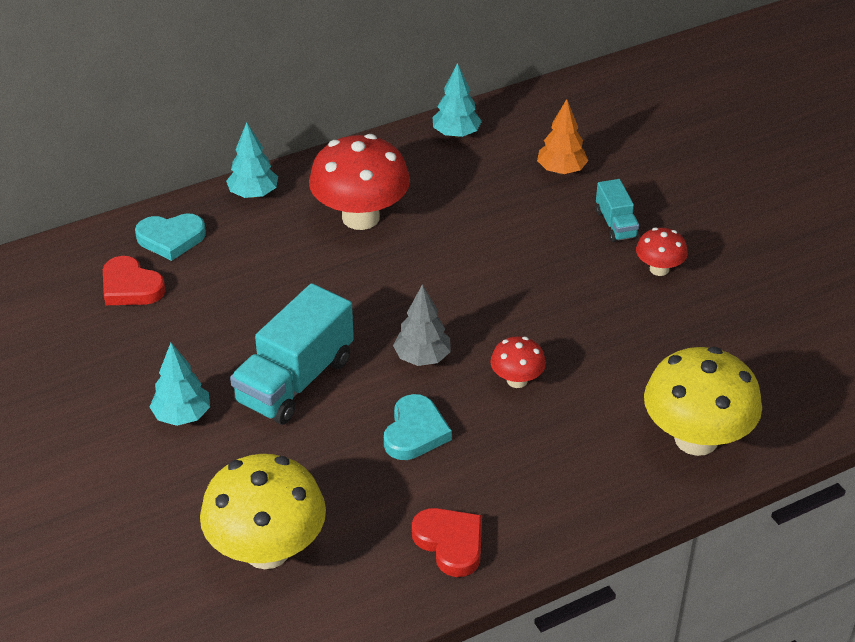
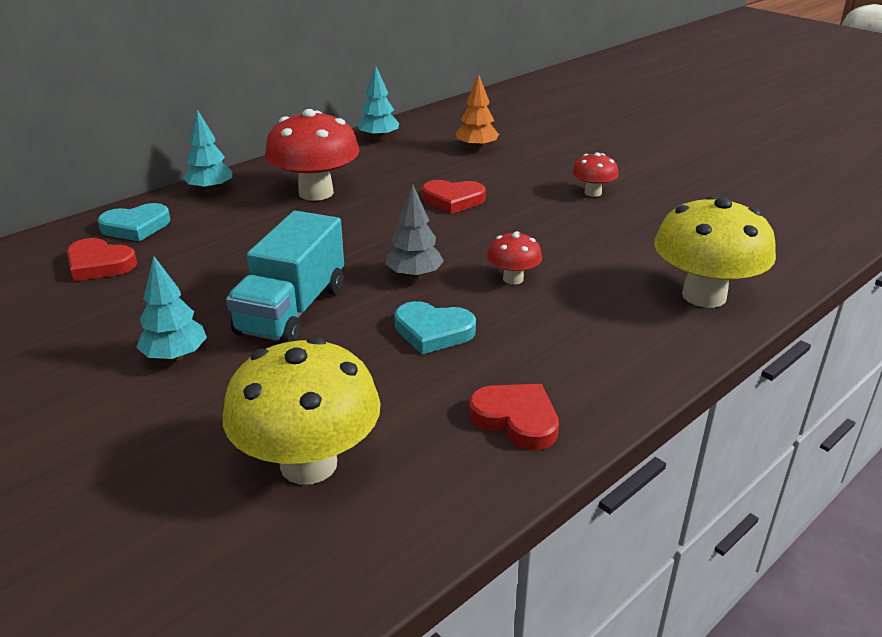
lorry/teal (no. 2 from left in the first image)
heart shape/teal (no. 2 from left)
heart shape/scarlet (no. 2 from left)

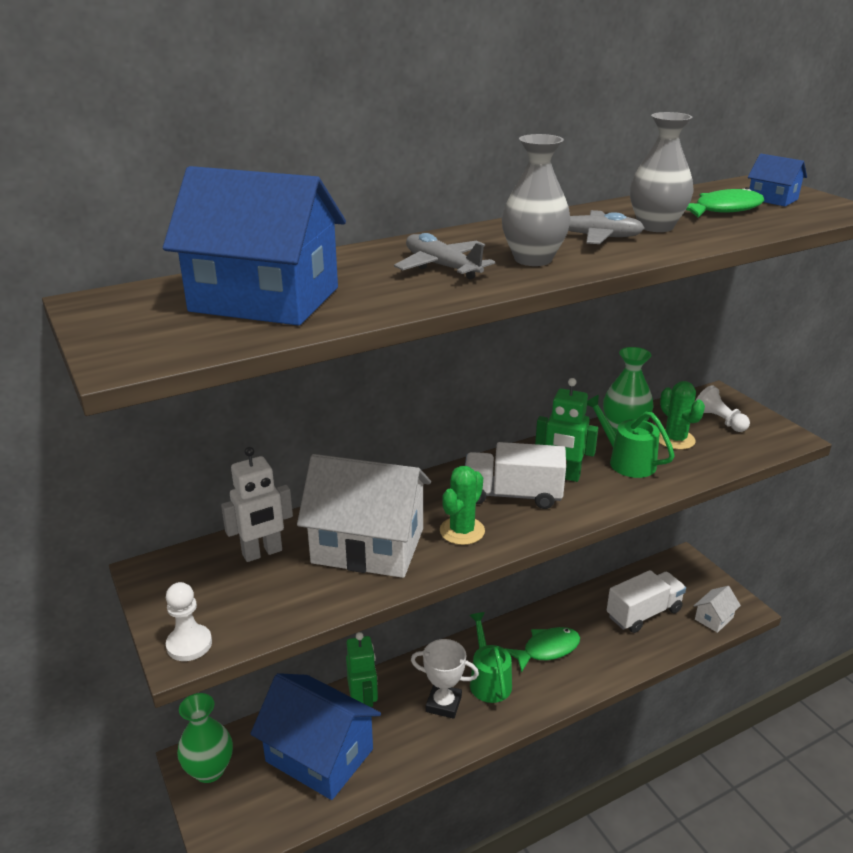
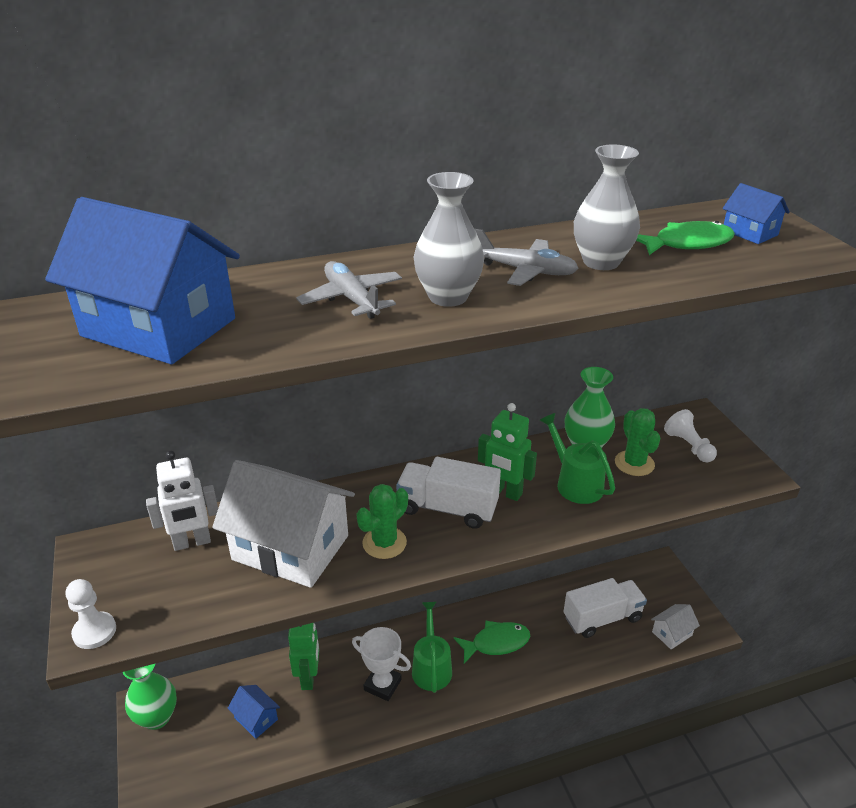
toy house/royal blue (no. 2 from left)

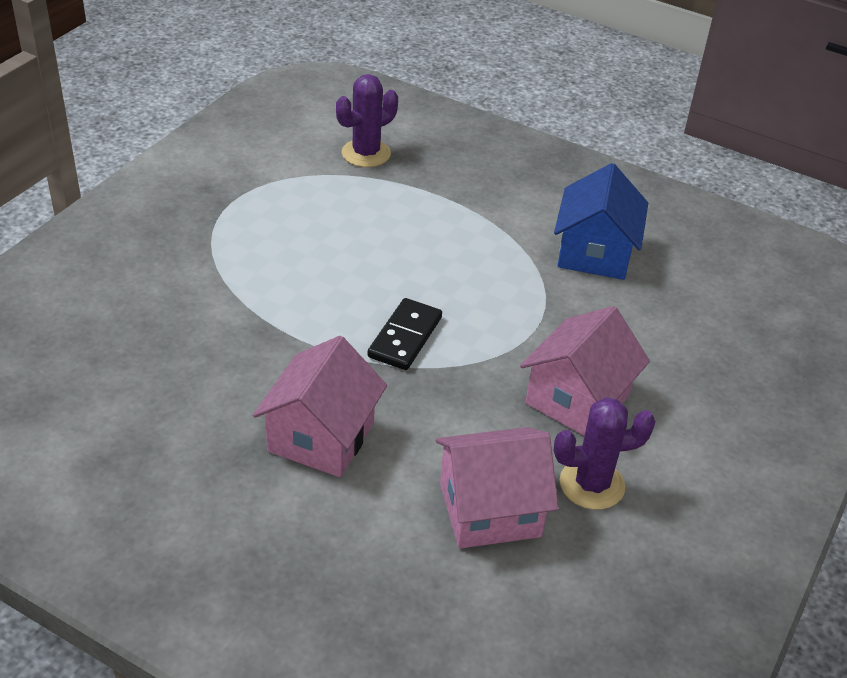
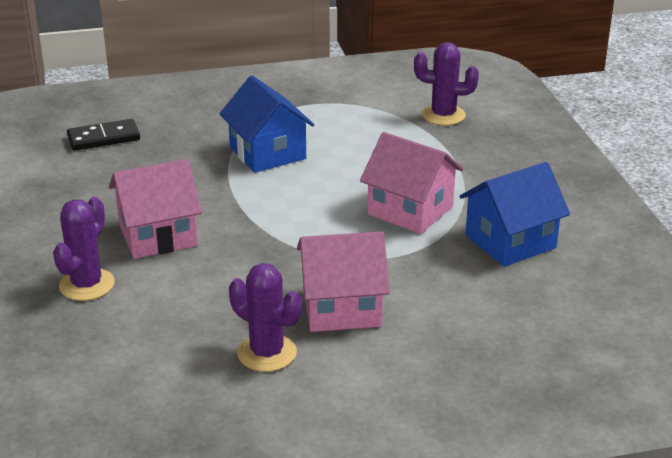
domino/jet-black
toy house/rose-pink (no. 3 from left)
toy house/royal blue (no. 1 from left)
cactus/royal purple (no. 1 from left)

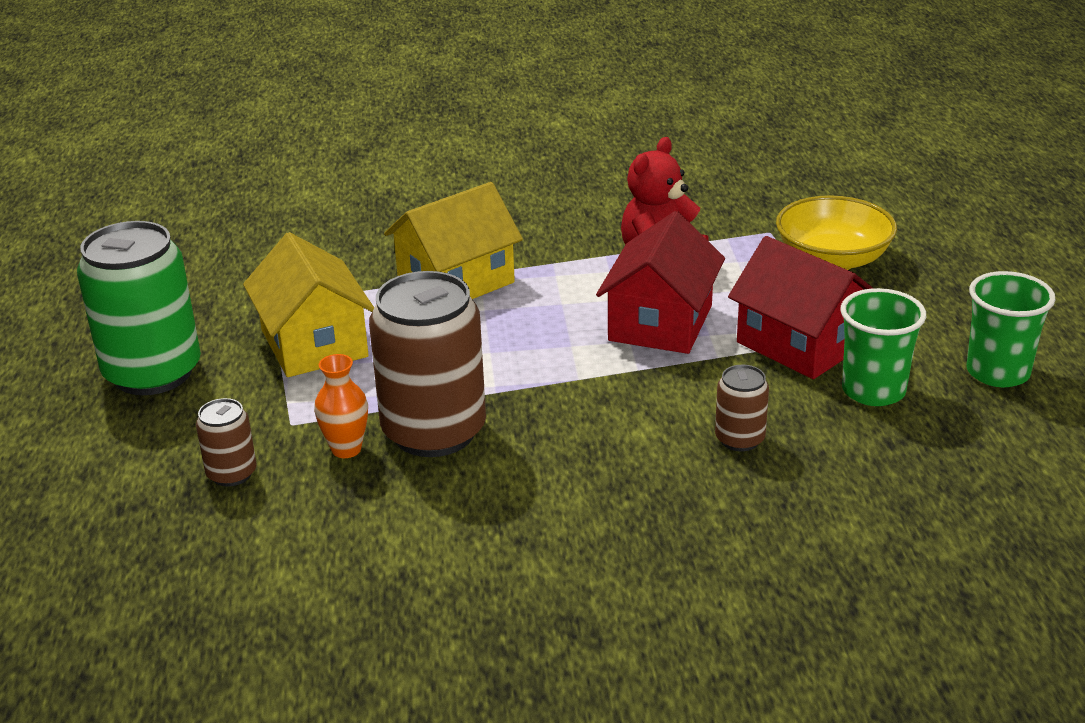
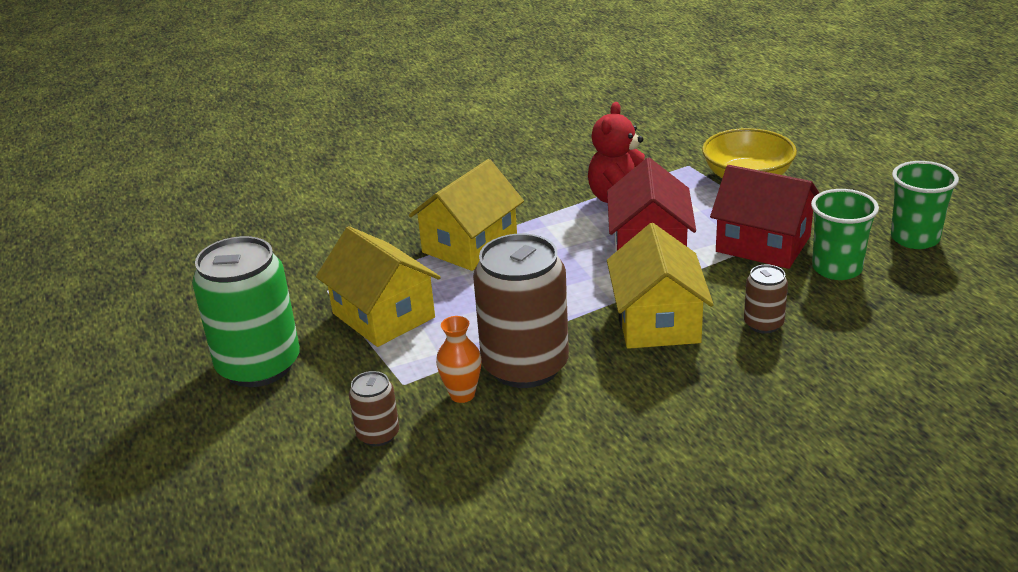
toy house/golden (no. 3 from left)

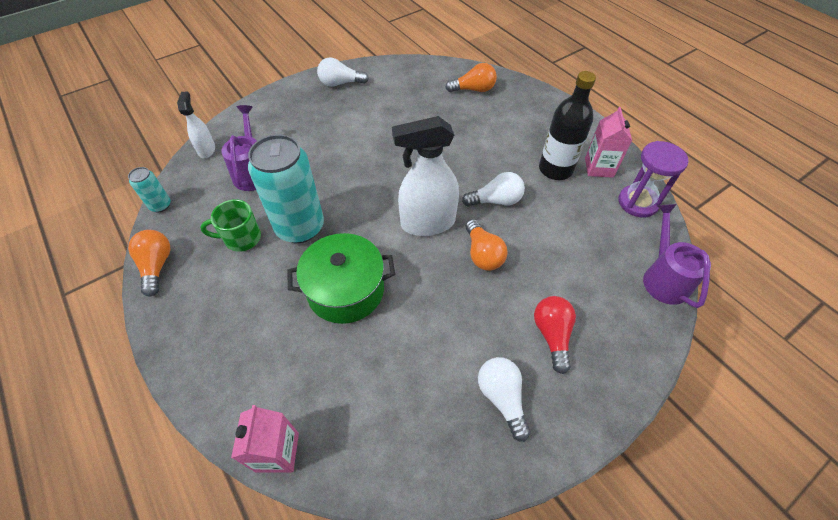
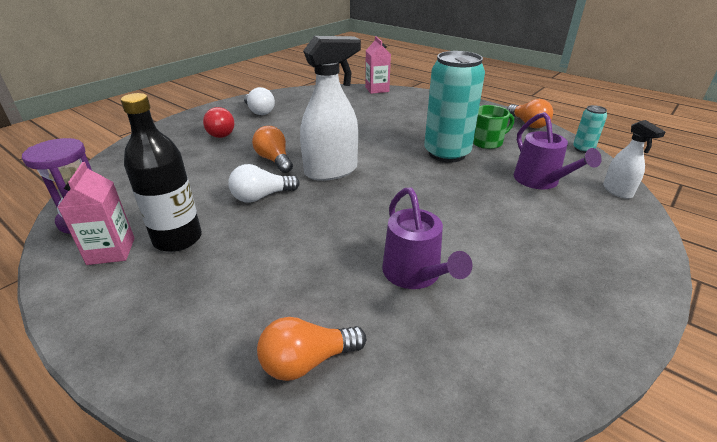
lightbulb/snow-white (no. 1 from left in the first image)
sprinkling can/royal purple (no. 1 from left)
stockpot/emerald

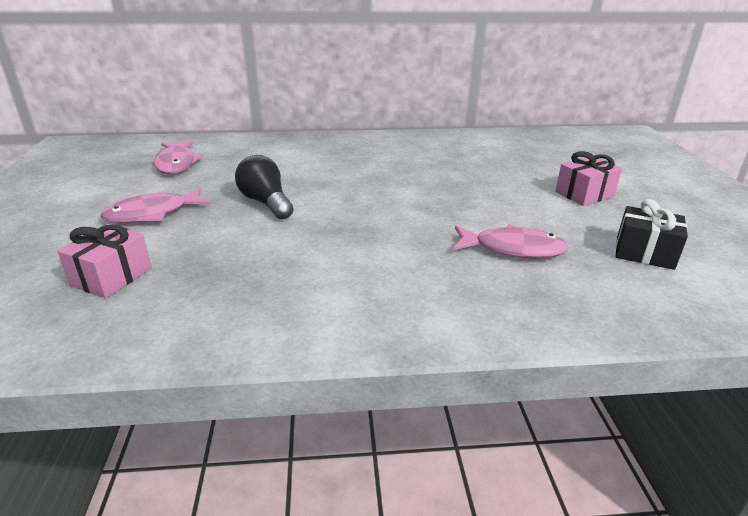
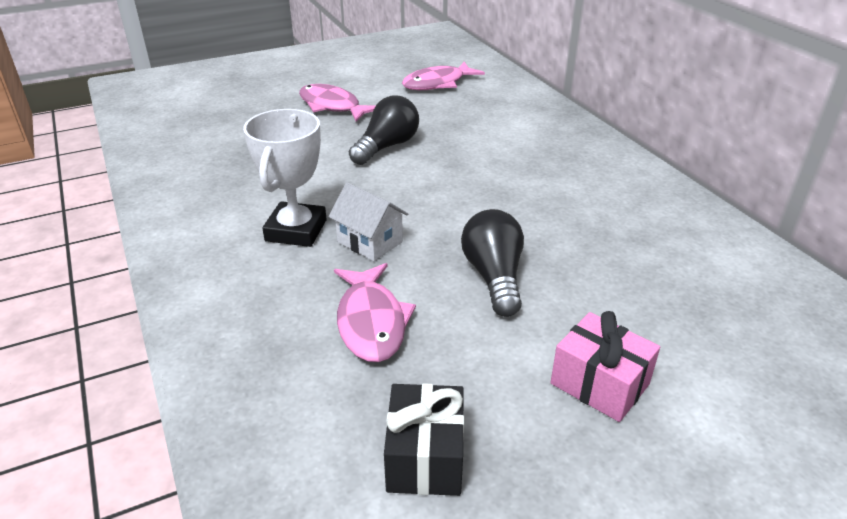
wrapped gift/rose-pink (no. 1 from left in the first image)
trophy/snow-white
toy house/snow-white
lightbulb/jet-black (no. 2 from left)

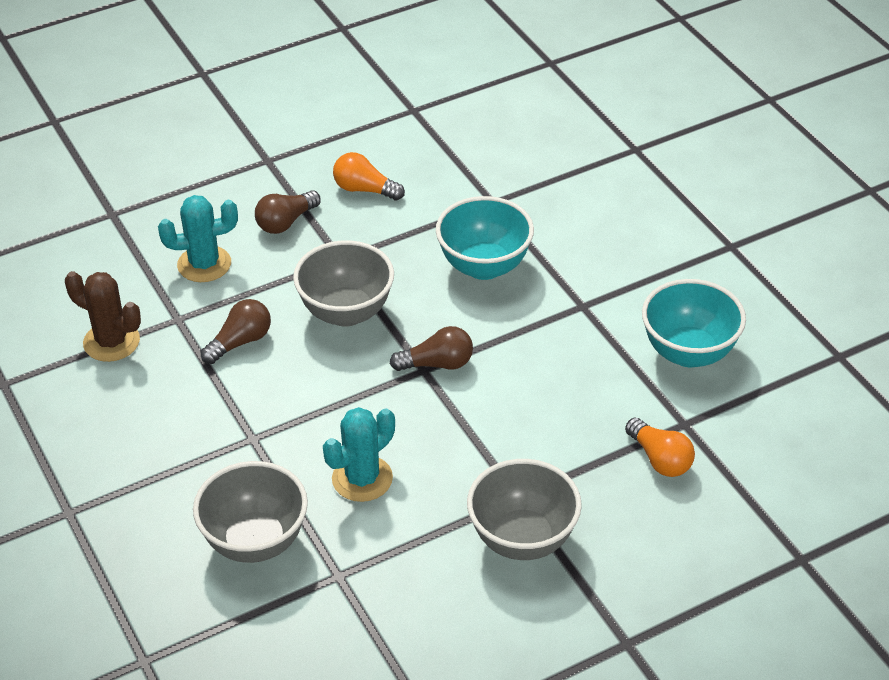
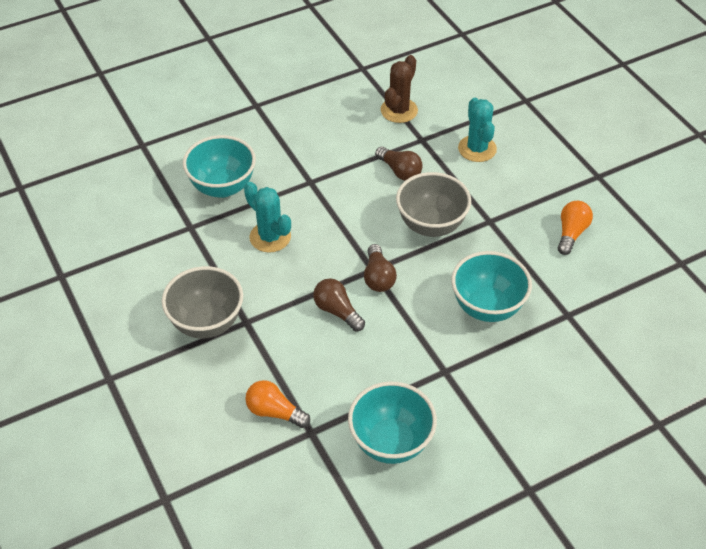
lightbulb/russet (no. 1 from left)
lightbulb/bright orange (no. 1 from left)
bowl/teal (no. 1 from left)

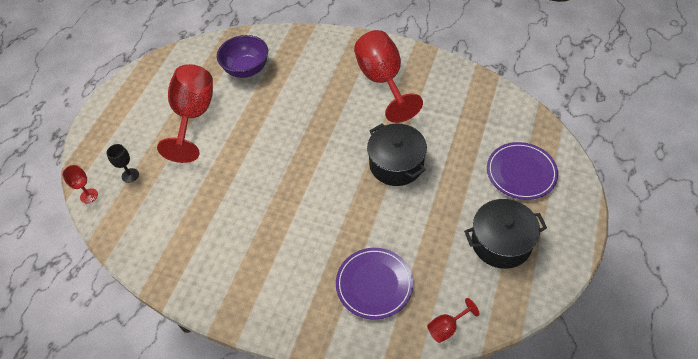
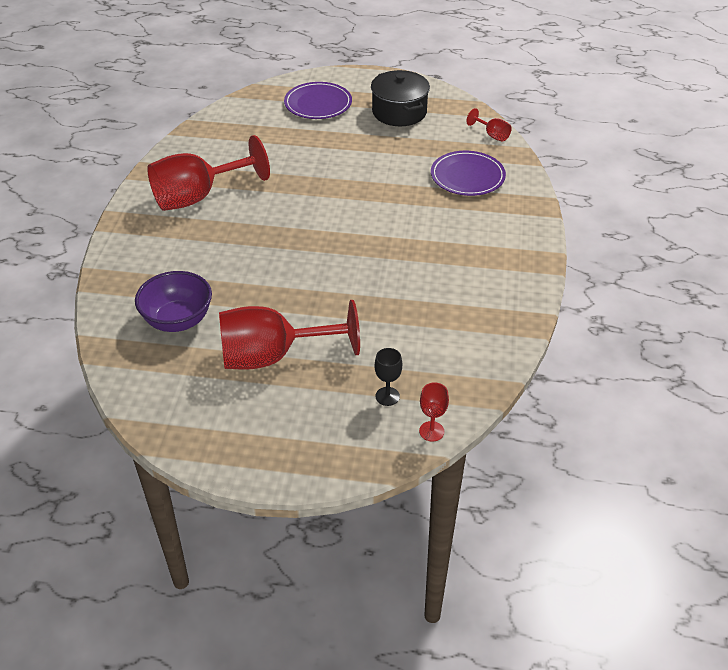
stockpot/jet-black (no. 1 from left in the first image)

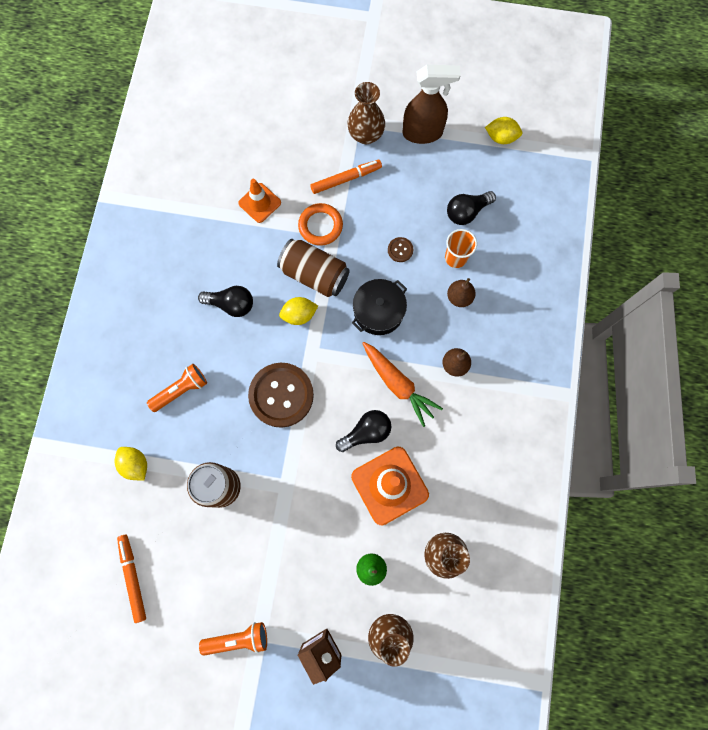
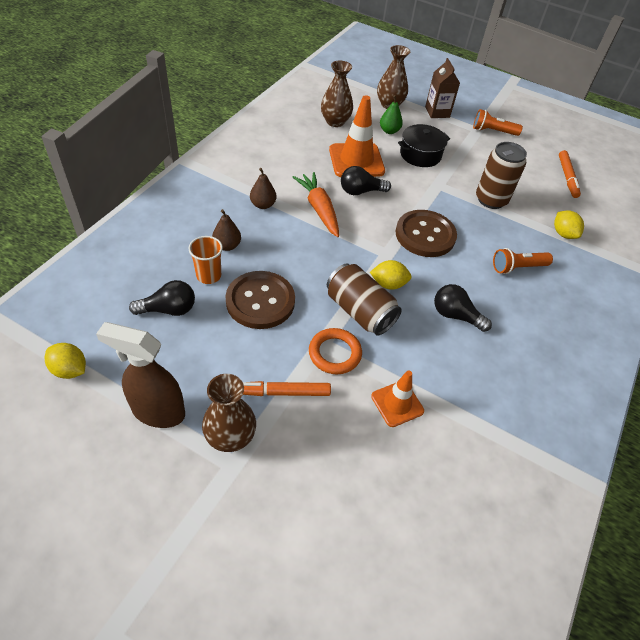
button/russet (no. 1 from left)
stockpot/jet-black

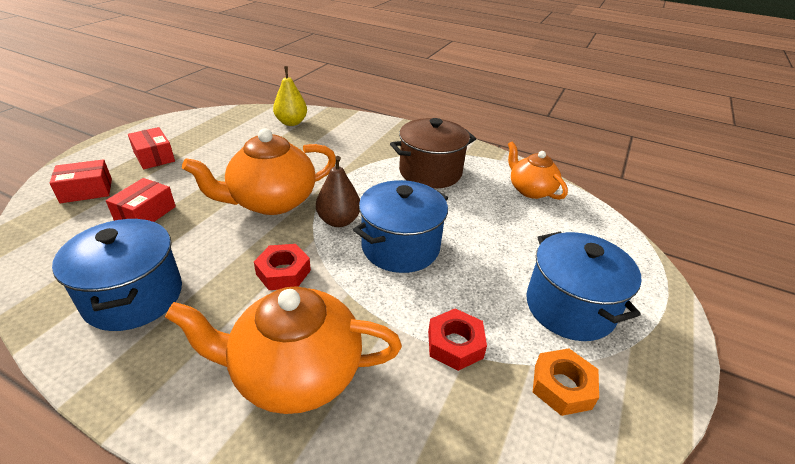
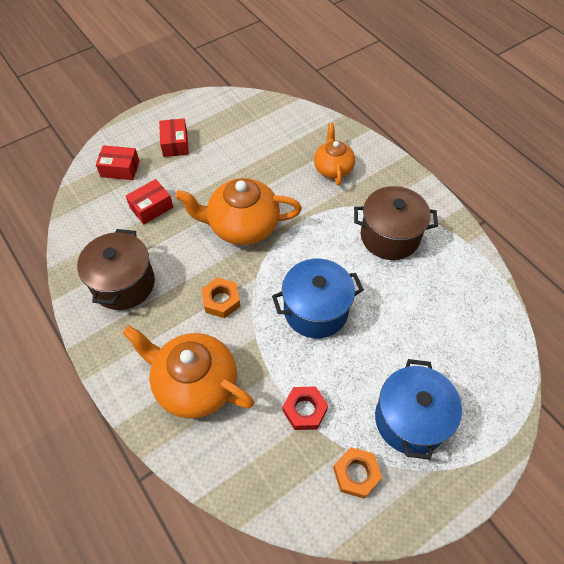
pear/golden
tea pot/bright orange (no. 3 from left)
pear/russet
stockpot/russet (no. 1 from left)
hex nut/bright orange (no. 1 from left)

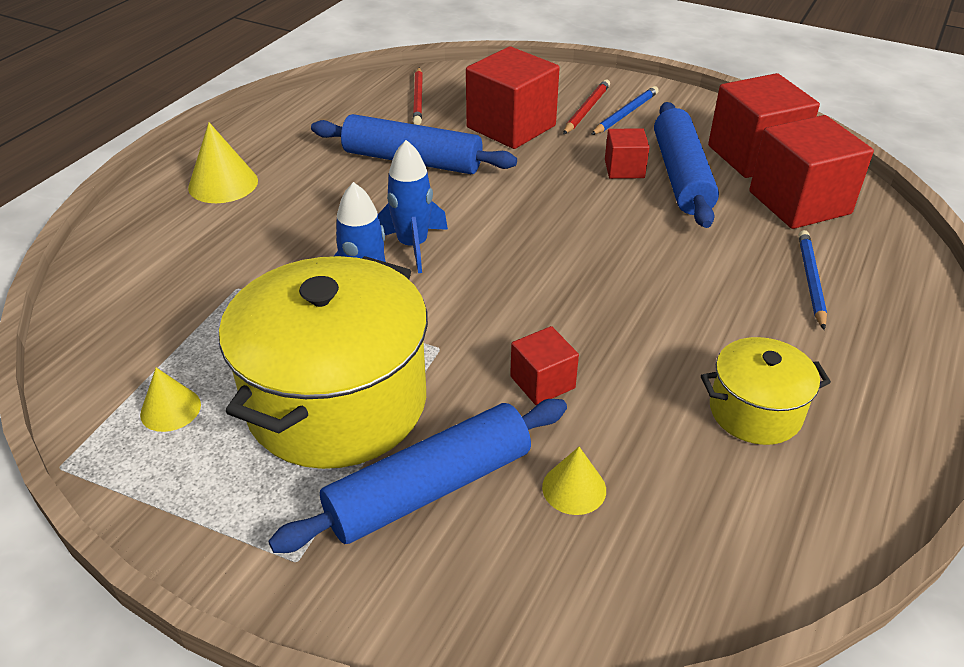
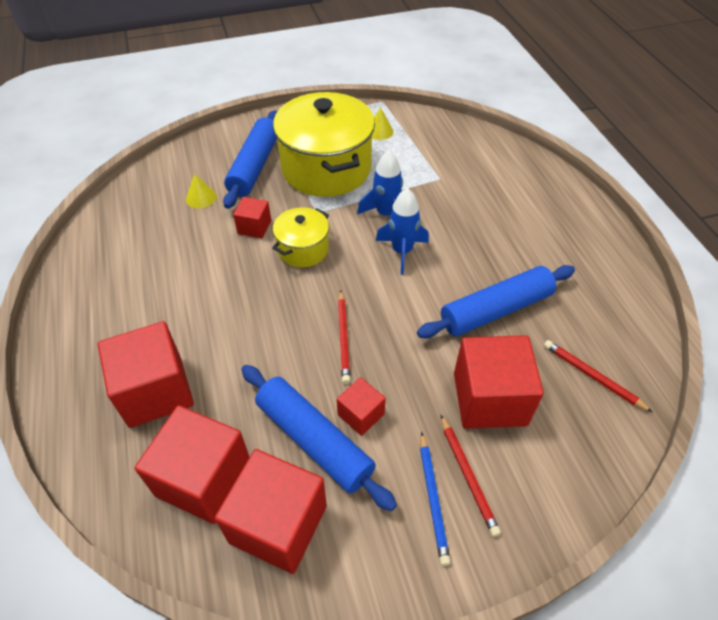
solid cone/golden (no. 2 from left in the first image)
solid cube/scarlet (no. 1 from left)
stockpot/golden (no. 1 from left)
pencil/scarlet (no. 1 from left)

